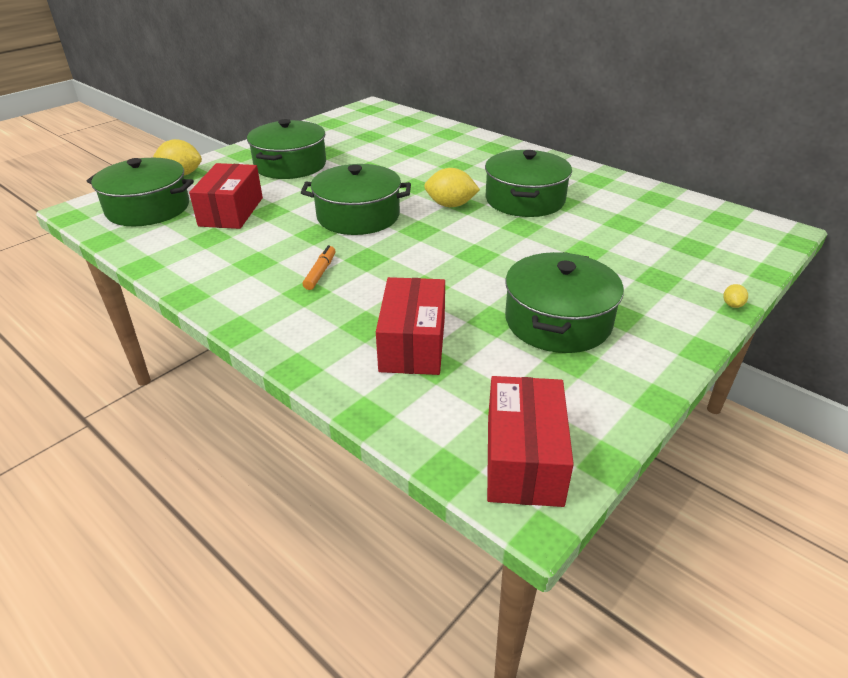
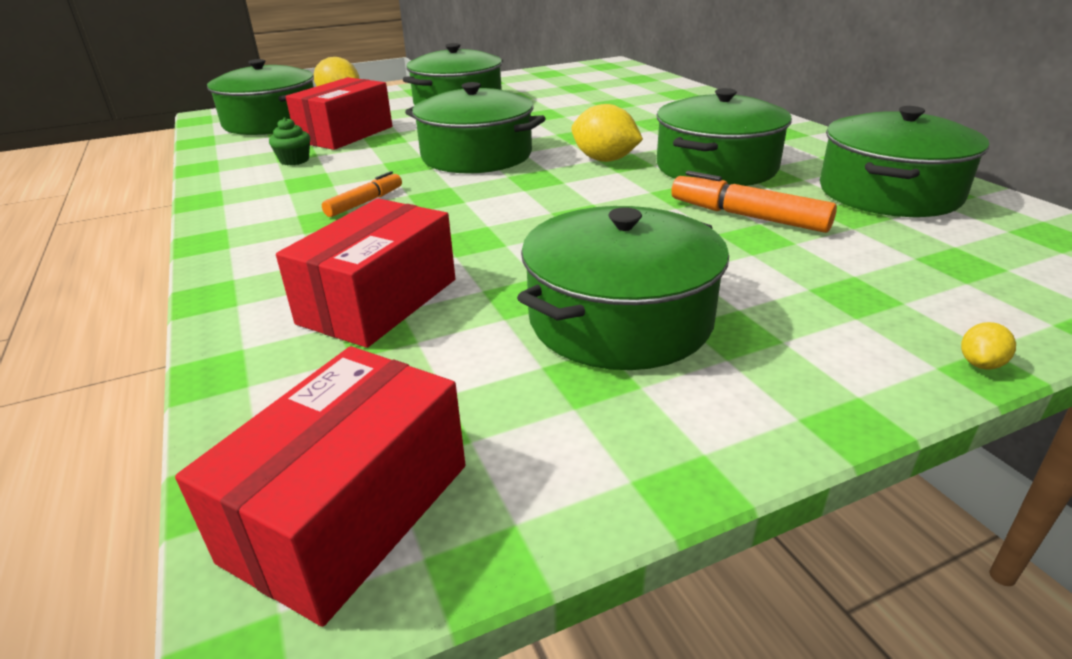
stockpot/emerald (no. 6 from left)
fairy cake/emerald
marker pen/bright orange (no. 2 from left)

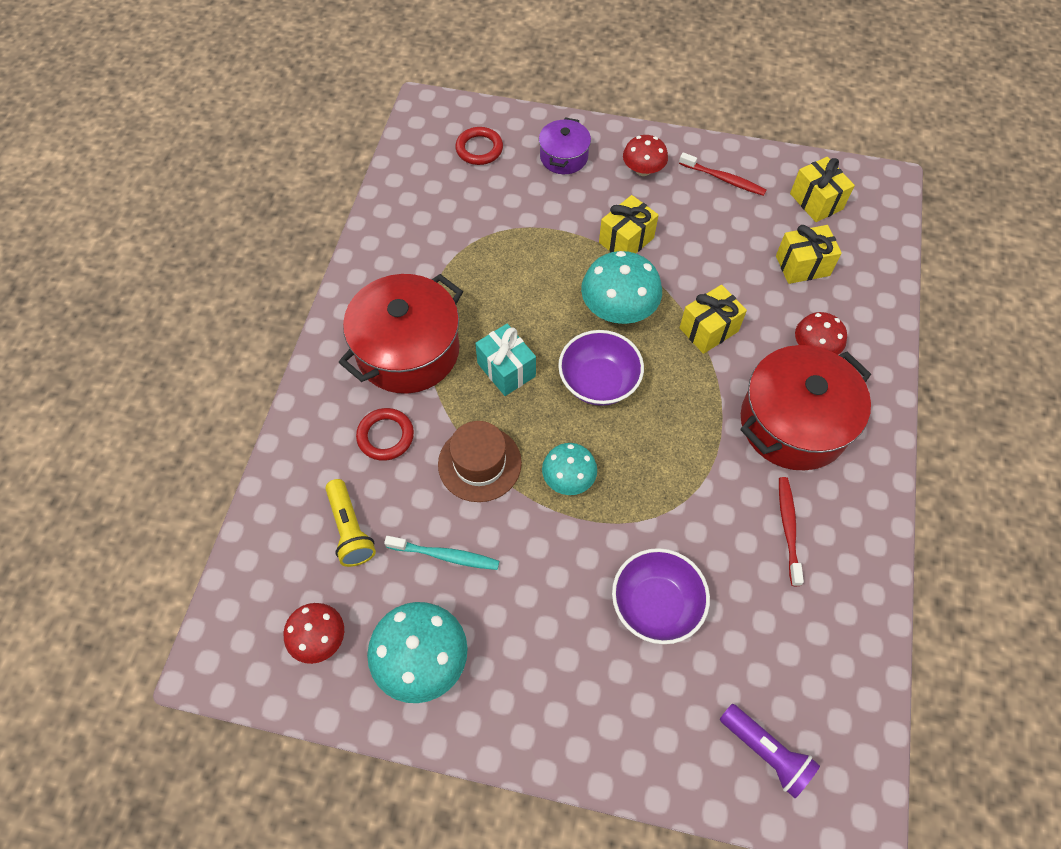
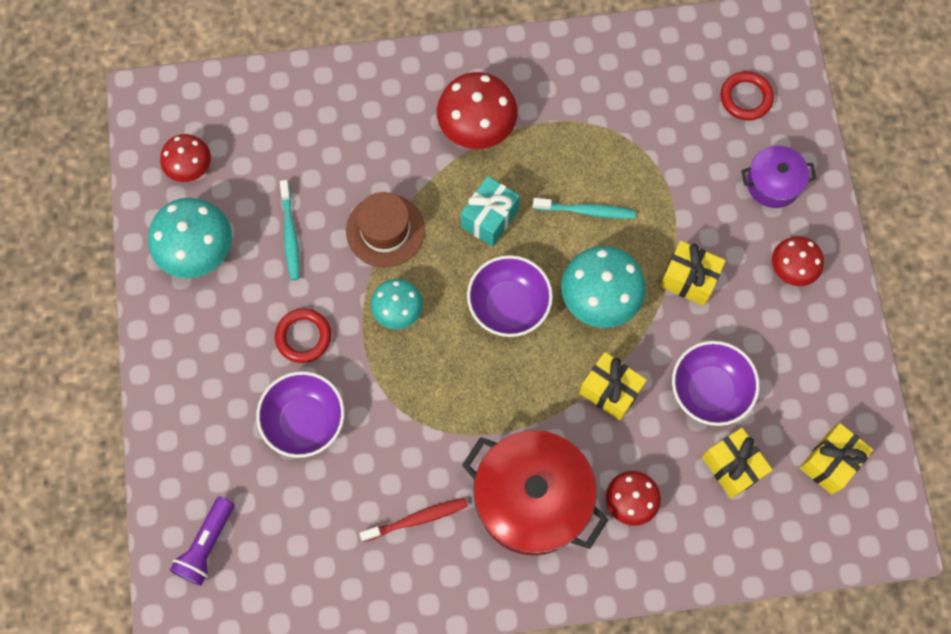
toothbrush/scarlet (no. 1 from left in the first image)
toadstool/scarlet (no. 2 from left)
ring/scarlet (no. 1 from left)
flashlight/golden
toothbrush/teal (no. 2 from left)
bowl/royal purple (no. 3 from left)

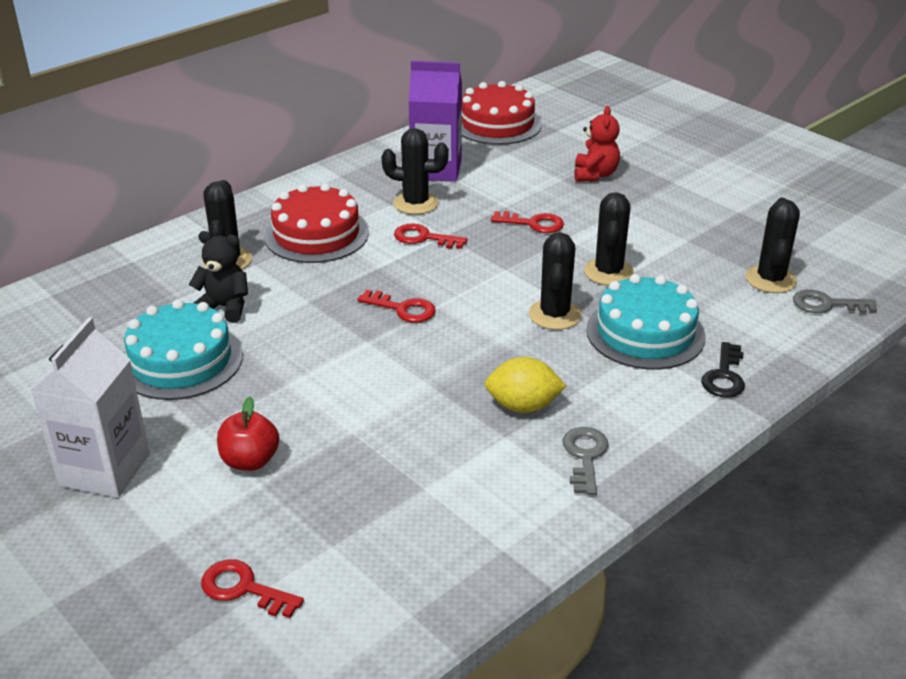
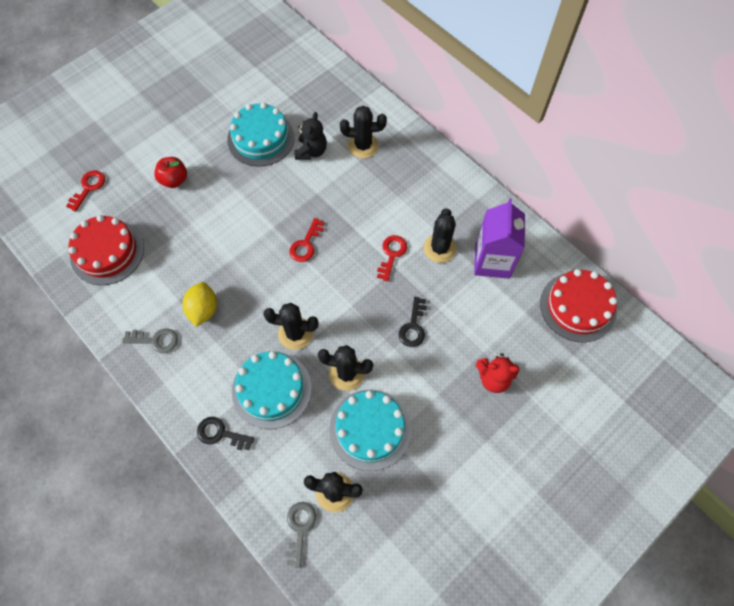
layer cake/scarlet (no. 1 from left)
door key/jet-black (no. 2 from left)
milk carton/snow-white
layer cake/teal (no. 3 from left)

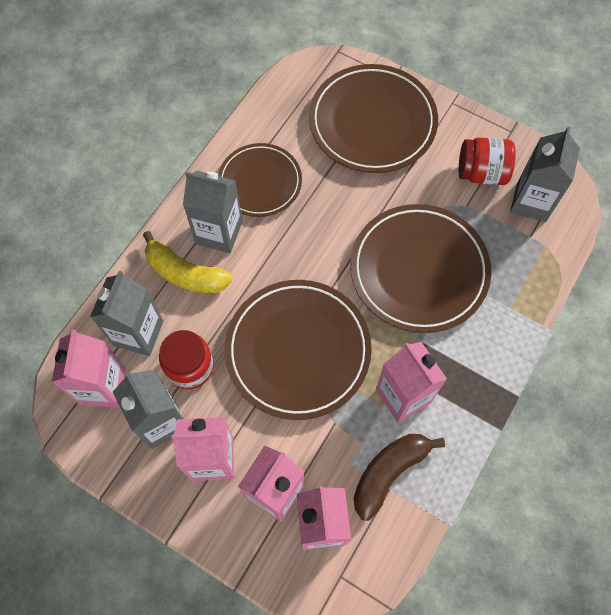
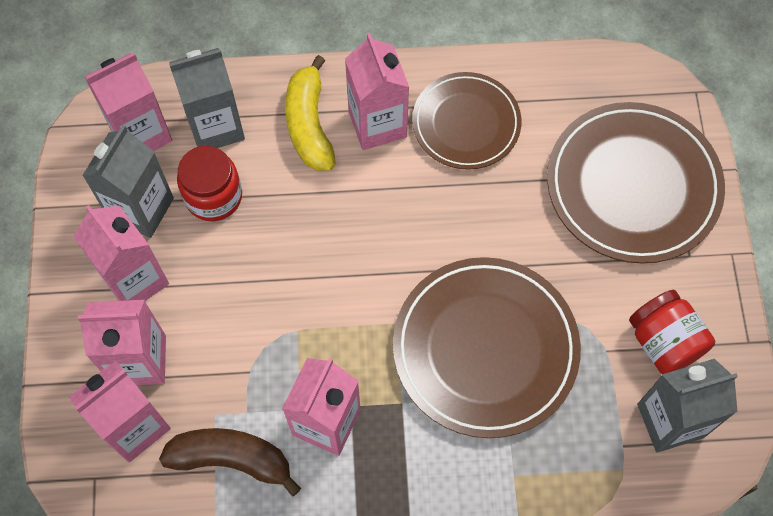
milk carton/rose-pink (no. 6 from left)
dinner plate/russet (no. 2 from left in the first image)

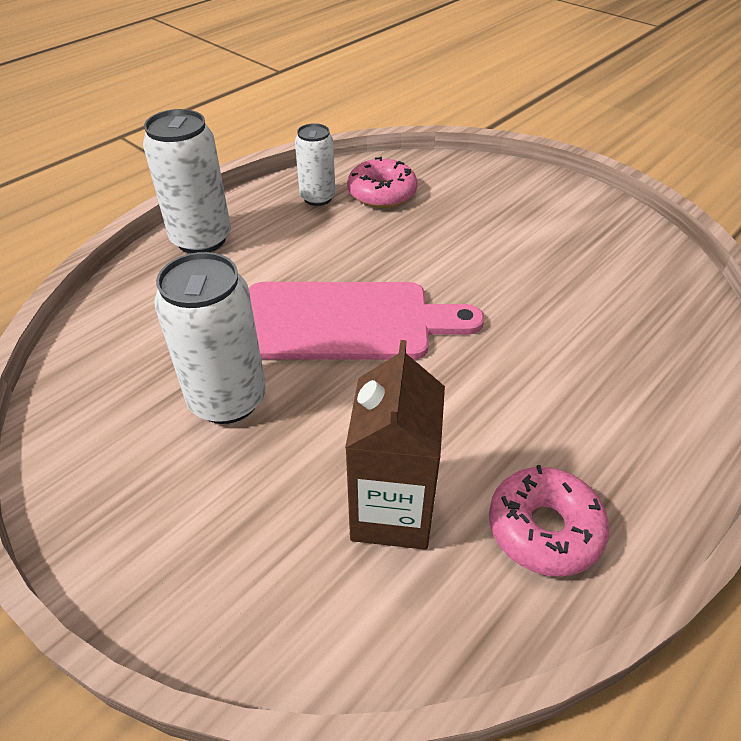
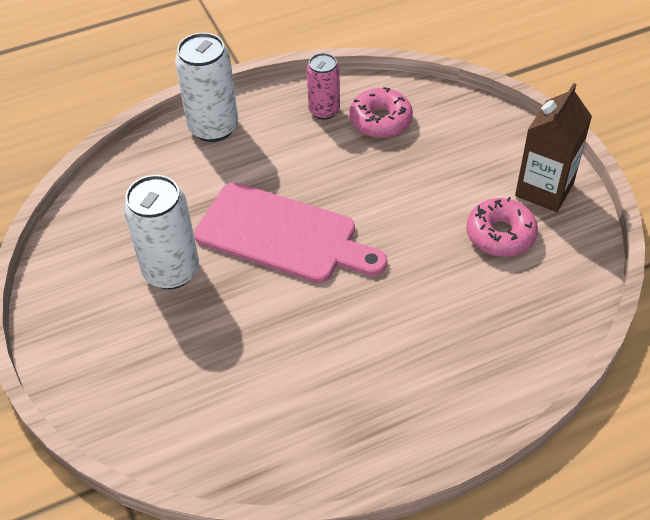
soda can/rose-pink
milk carton/russet
donut/rose-pink (no. 2 from left)

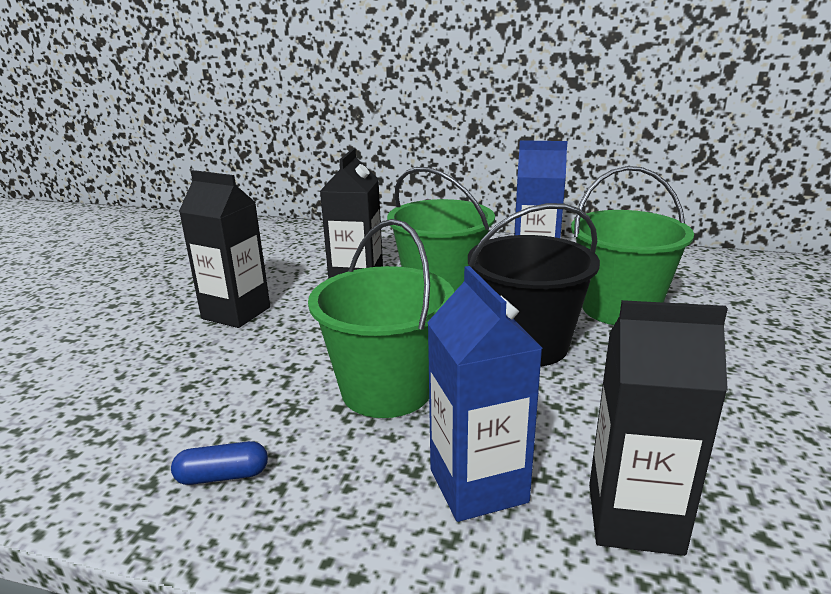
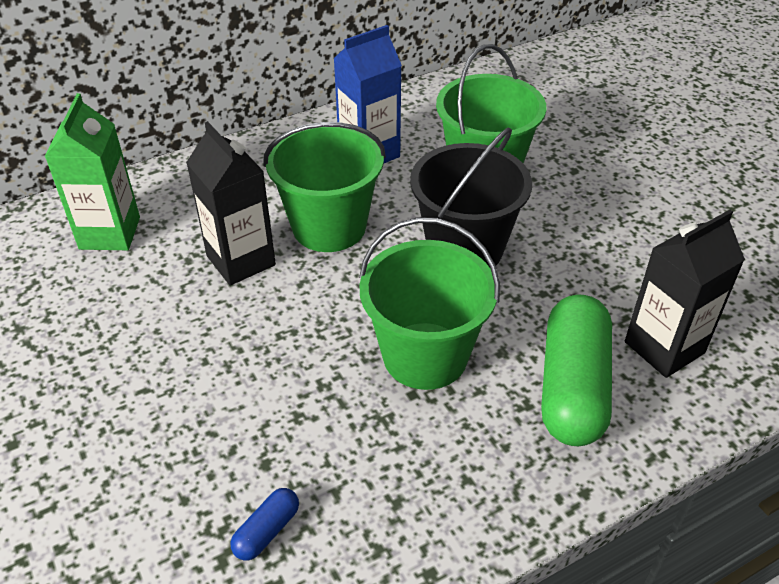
milk carton/jet-black (no. 1 from left in the first image)
pill/emerald
pill/royal blue
milk carton/emerald

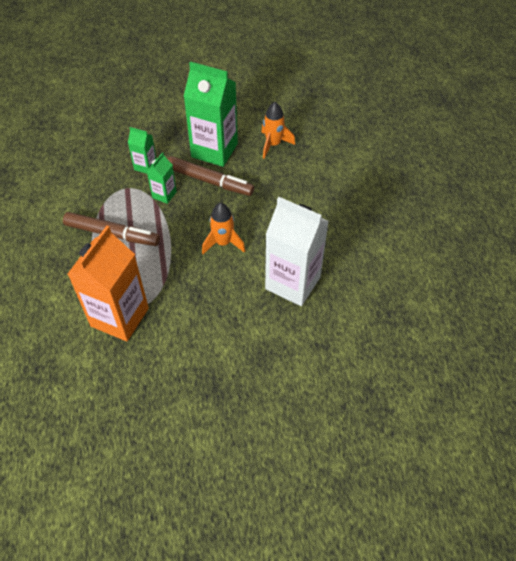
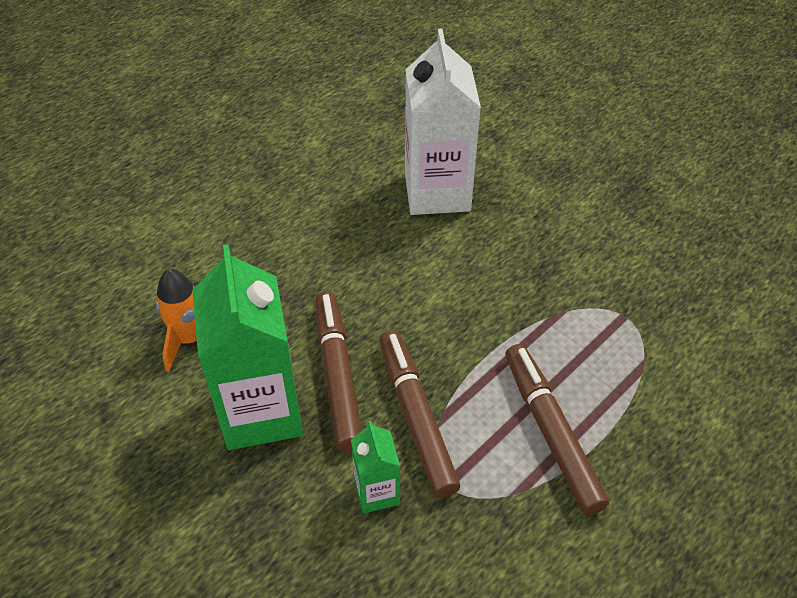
marker pen/russet (no. 2 from left)
toy rocket/bright orange (no. 1 from left in the first image)
milk carton/bright orange

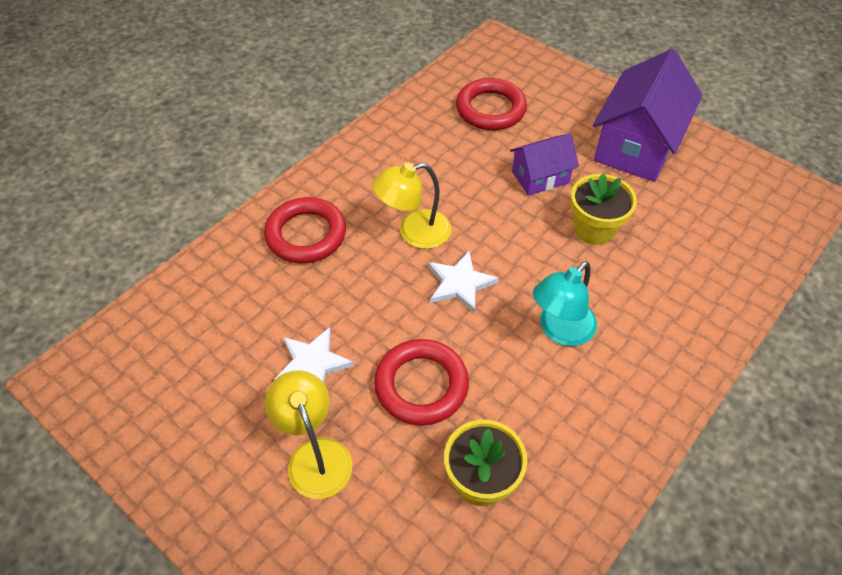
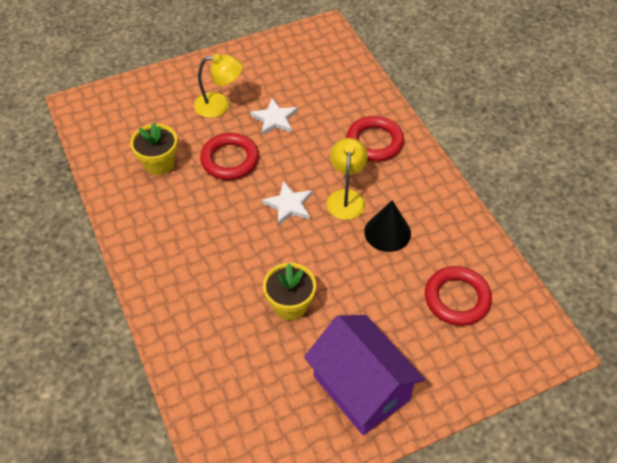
toy house/royal purple (no. 1 from left in the first image)
desk lamp/teal
solid cone/jet-black

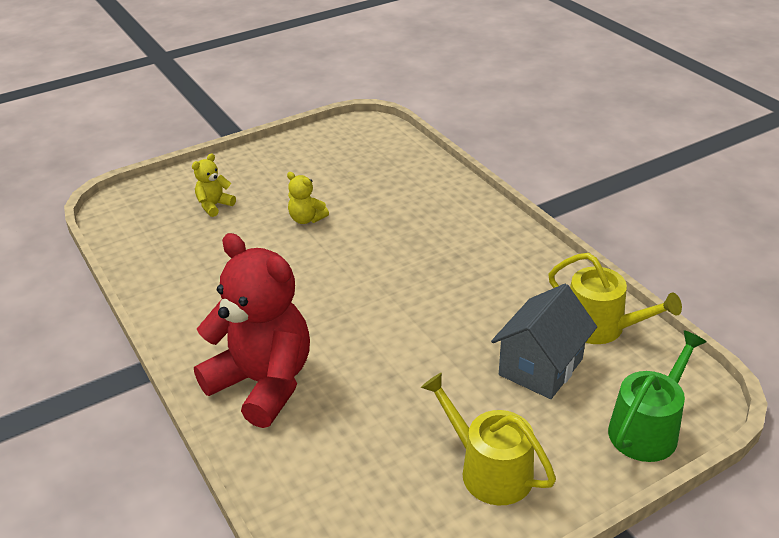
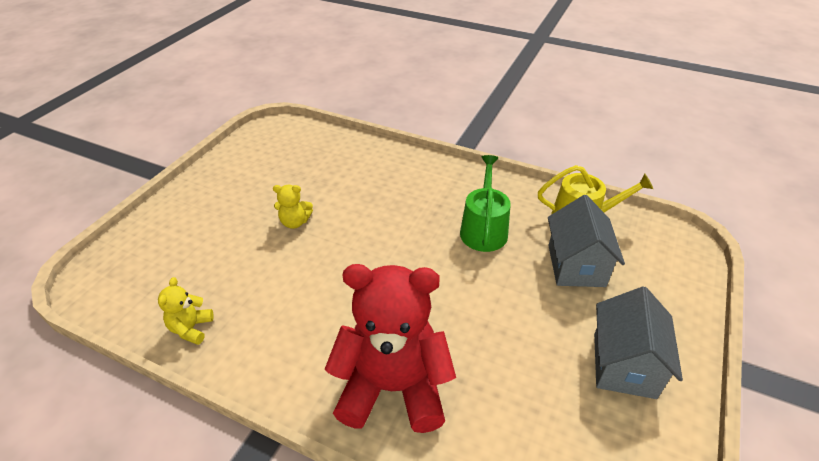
teddy/golden (no. 1 from left)
sprinkling can/emerald
toy house/grey (no. 2 from left)

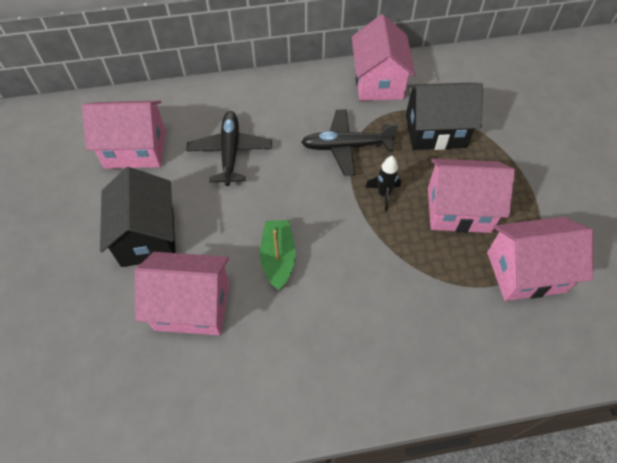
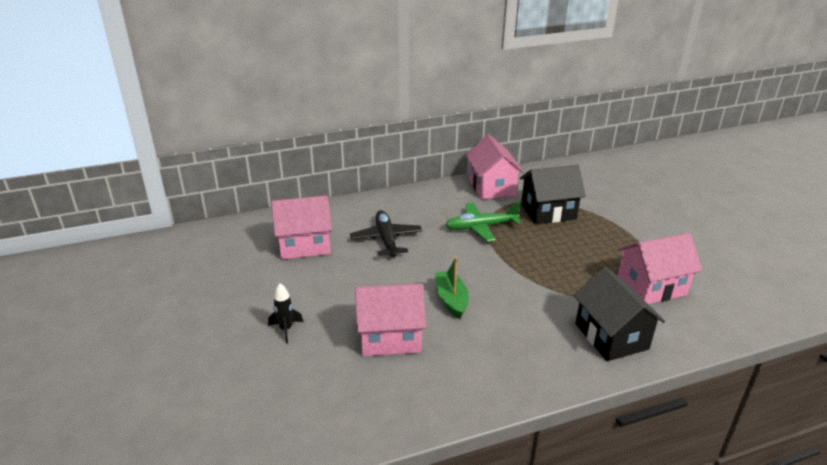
aeroplane/emerald
toy rocket/jet-black
toy house/rose-pink (no. 4 from left in the first image)
toy house/jet-black (no. 2 from left)

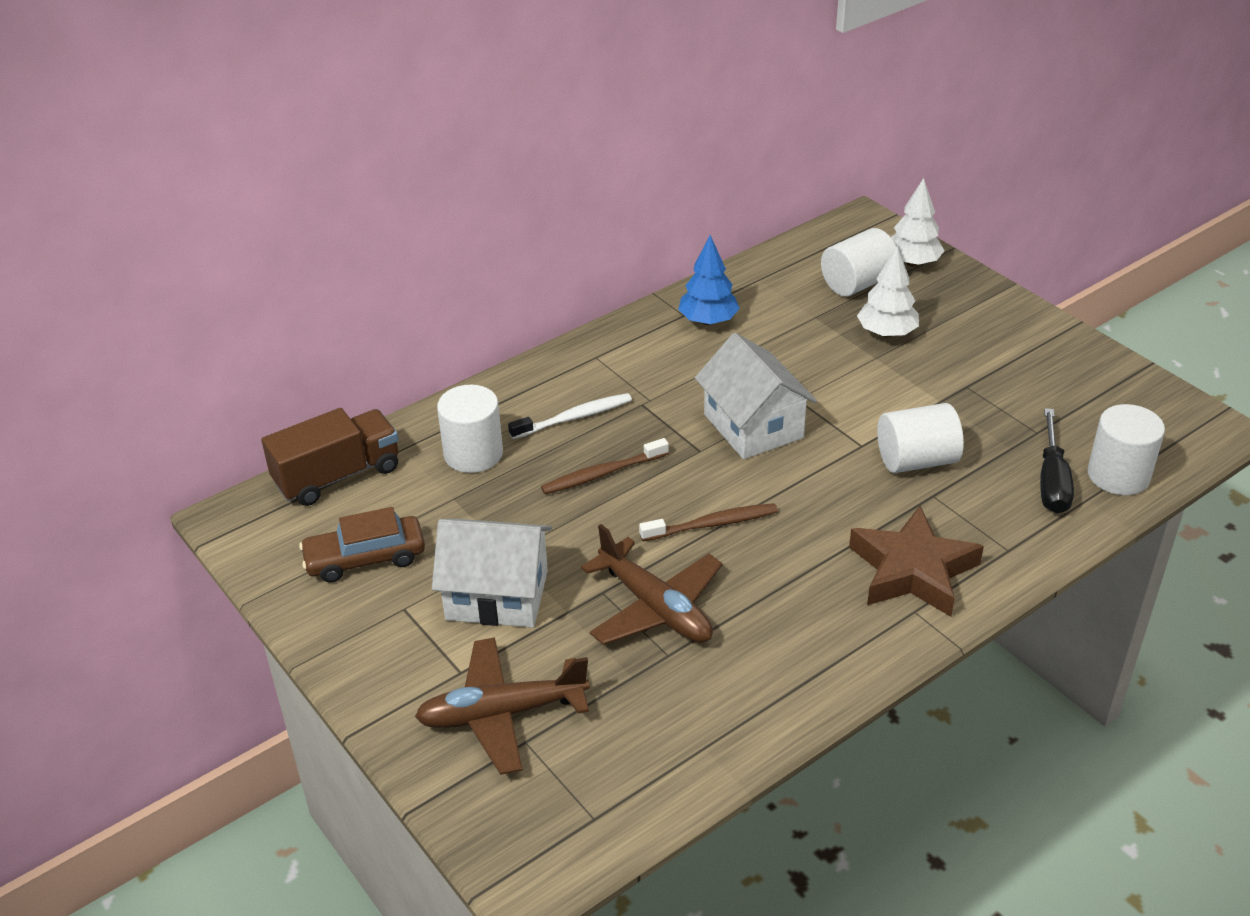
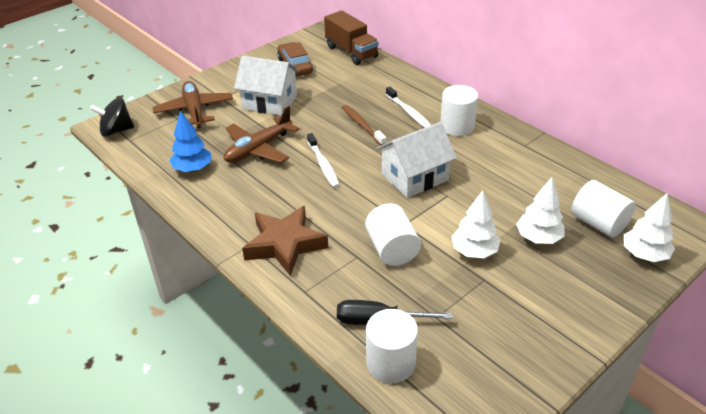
fir tree/royal blue
cylinder shape/snow-white (no. 3 from left)
toothbrush/snow-white (no. 1 from left)
toy house/snow-white (no. 1 from left)
spinning top/jet-black
fir tree/snow-white (no. 1 from left)

